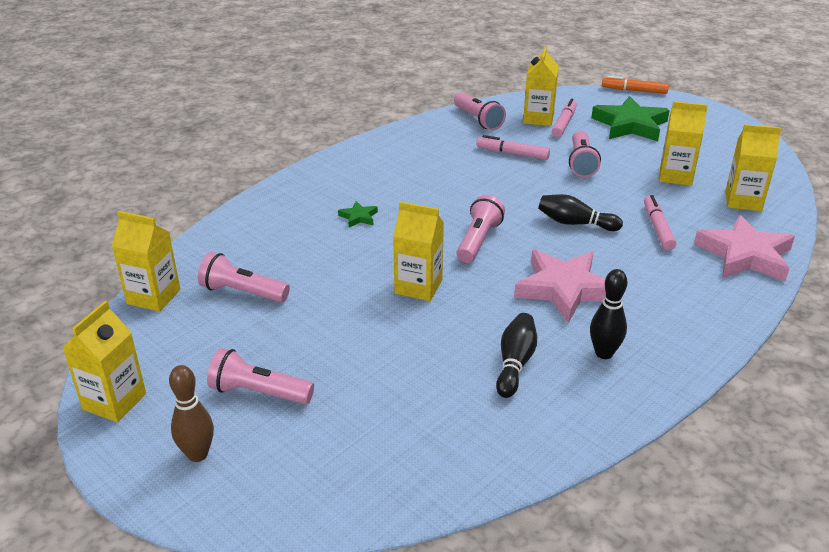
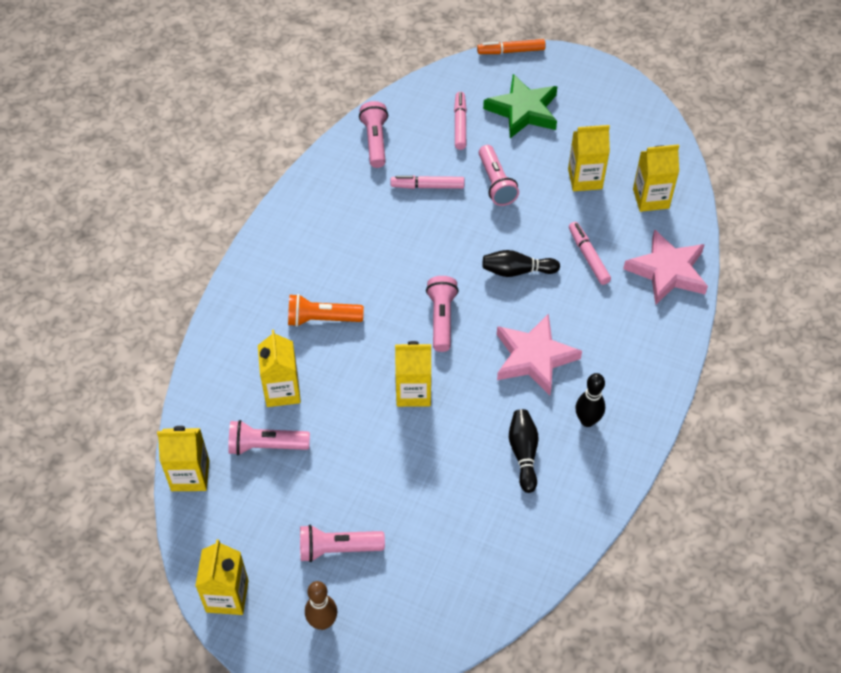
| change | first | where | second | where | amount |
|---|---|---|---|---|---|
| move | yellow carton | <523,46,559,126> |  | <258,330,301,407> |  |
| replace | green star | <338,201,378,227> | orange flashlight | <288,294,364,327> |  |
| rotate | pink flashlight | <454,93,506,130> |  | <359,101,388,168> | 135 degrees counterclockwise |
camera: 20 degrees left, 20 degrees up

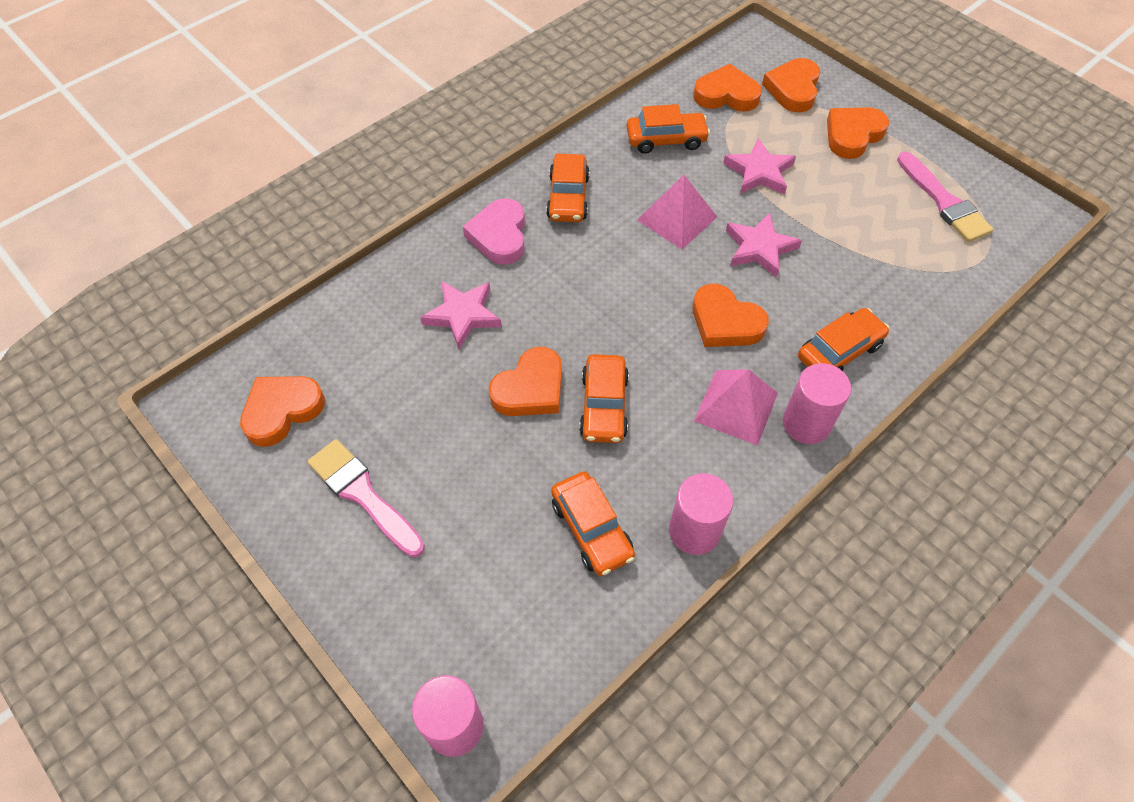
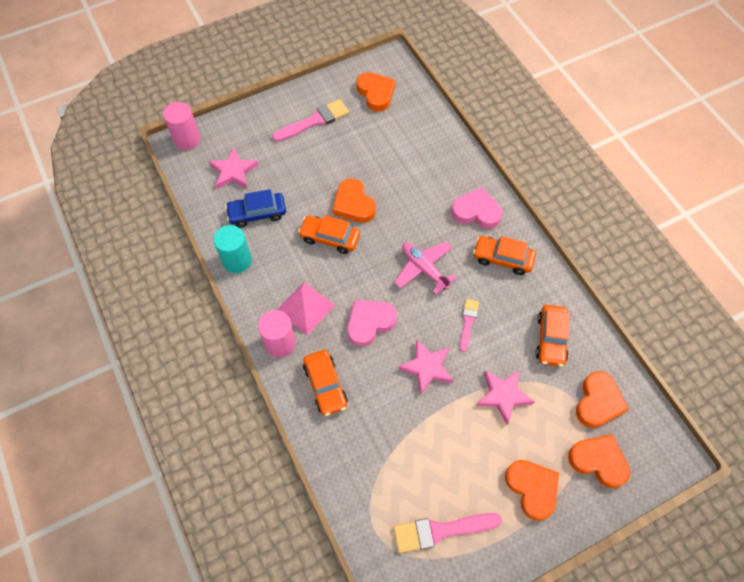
| change | first | where | second | where | amount |
|---|---|---|---|---|---|
| move | pink star | <420,281,502,349> |  | <209,147,258,189> |  |
| recolor | pink cylinder | <669,473,733,555> | turquoise cylinder | <214,225,252,273> |  |
| recolor | orange car | <551,472,635,576> | blue car | <225,189,286,228> |  |
| recolor | orange heart | <693,284,769,347> | pink heart | <347,300,397,347> |  |
| insert |  |  | pink plane | <394,242,457,295> |  |
| replace | pink pyramid | <637,175,717,249> | pink brush | <460,299,479,352> |  |
camera: 105 degrees right, 5 degrees up

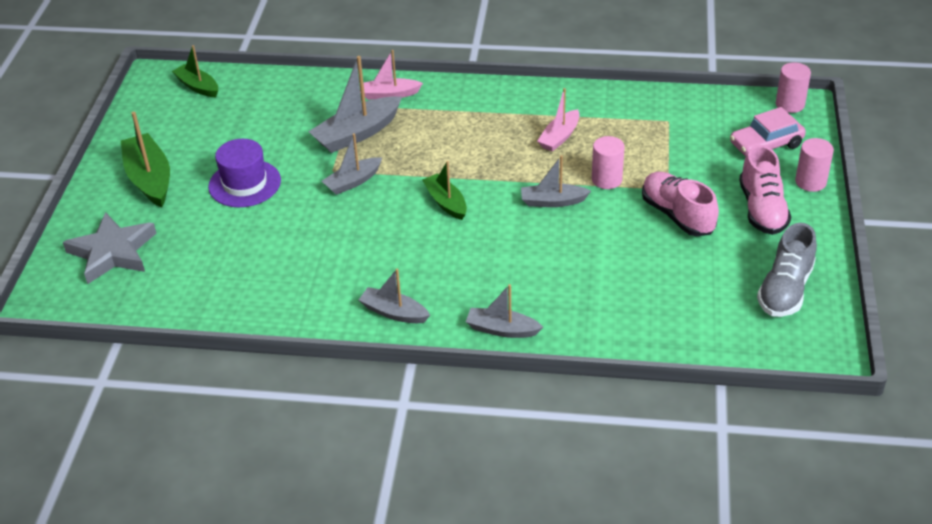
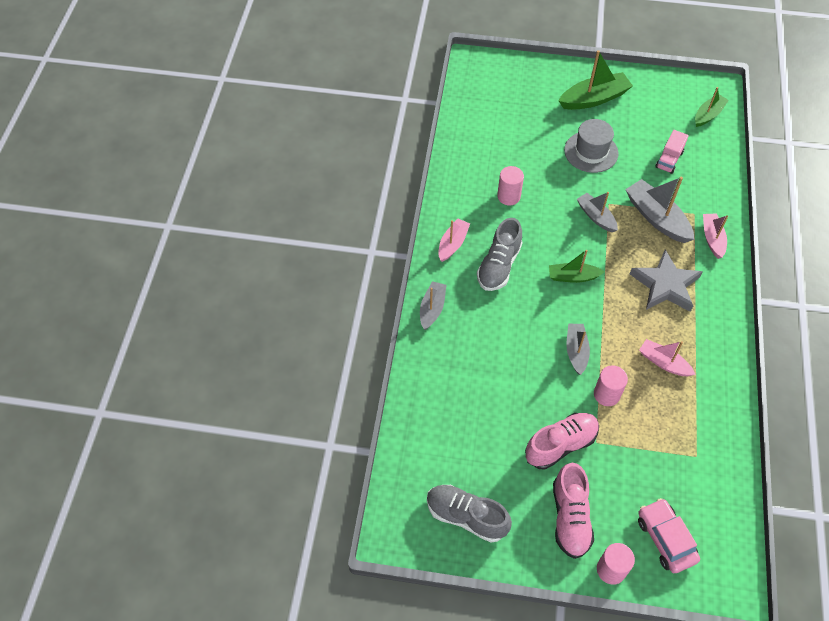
| change | first | where | second | where | amount |
|---|---|---|---|---|---|
| recolor | grey boat | <359,269,430,323> | pink boat | <438,219,470,262> |  |
| insert |  |  | grey shoe | <477,218,522,291> |  |
| move | pink cylinder | <776,62,811,113> |  | <497,166,524,205> |  |
| rotate | green boat | <422,161,467,220> |  | <549,250,605,283> | 150 degrees counterclockwise |
| rotate | pink shoe | <739,145,791,235> |  | <553,463,594,559> | 90 degrees counterclockwise |
| recolor | purple hat | <208,139,281,207> | grey hat | <564,119,619,173> |  |
| move | grey star | <63,212,157,284> |  | <630,249,703,312> |  |
| insert |  |  | pink truck | <655,130,689,174> |  |
camera: 90 degrees right, 15 degrees up

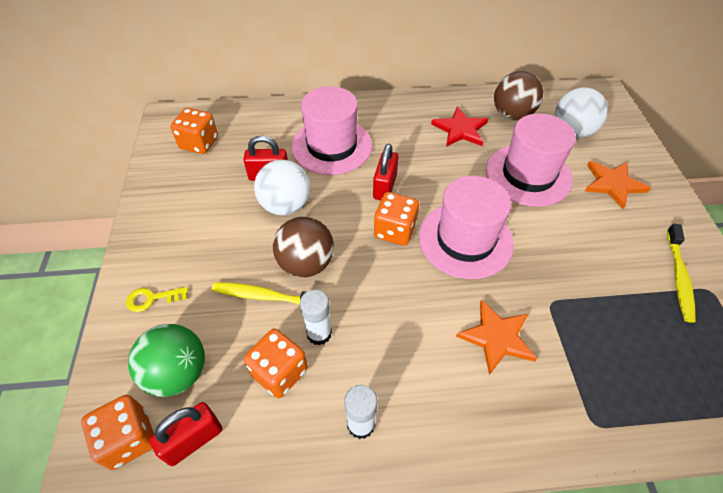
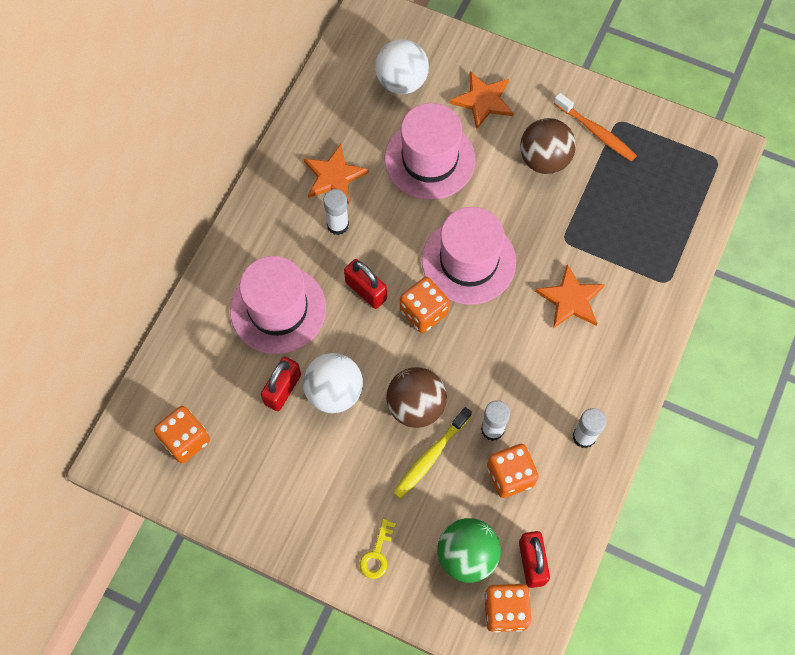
| change | first | where | second | where | amount |
|---|---|---|---|---|---|
| recolor | red star | <431,106,488,147> | orange star | <304,144,369,205> |  |
| insert |  |  | white glue stick | <323,189,349,235> |  |
| move | brown ball | <494,71,543,120> |  | <520,118,576,174> |  |
| recolor | yellow toothbrush | <667,224,696,323> | orange toothbrush | <554,93,637,162> |  |
camera: 60 degrees left, 15 degrees up

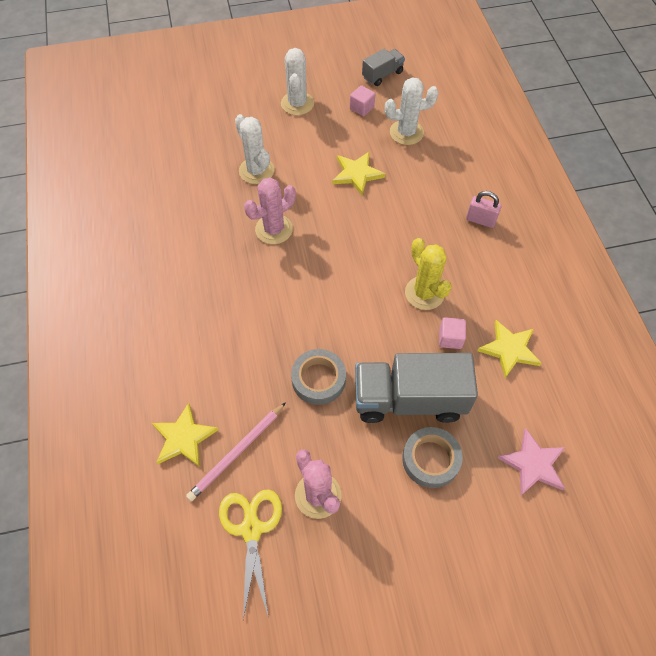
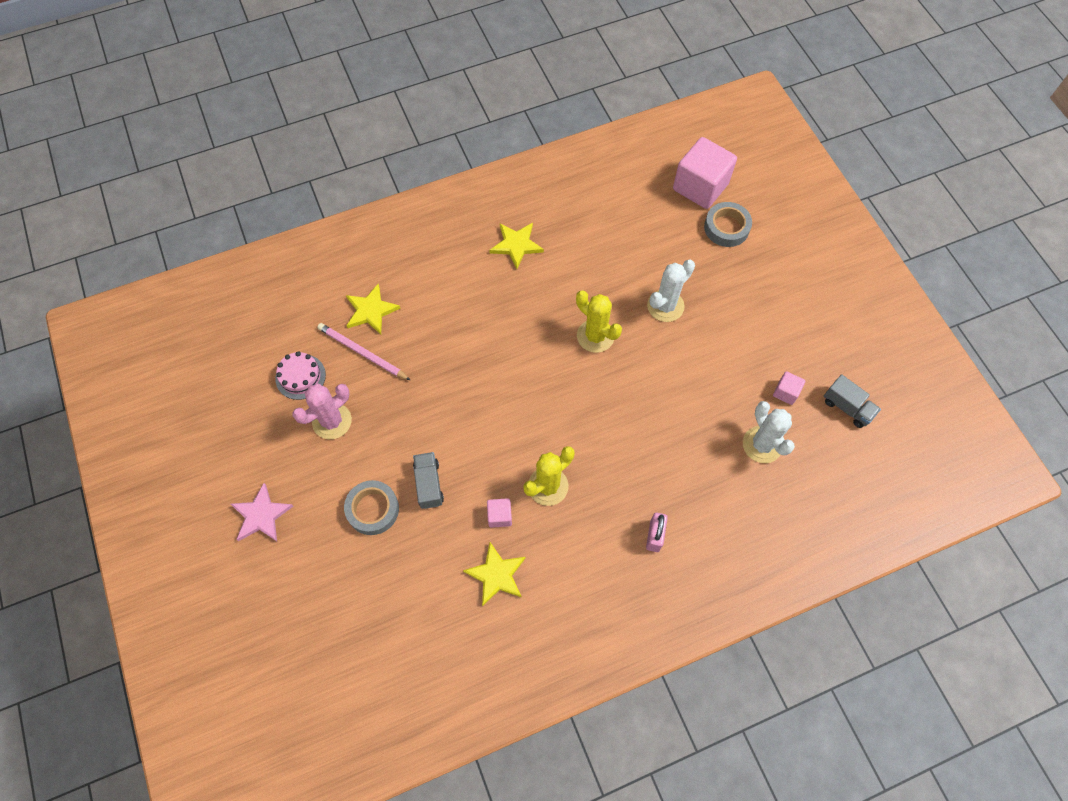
| change | first | where | second | where | amount |
|---|---|---|---|---|---|
| move | pink star | <498,428,565,495> |  | <231,483,293,541> |  |
| replace | yellow scissors | <219,489,282,619> | pink cake | <275,351,326,400> |  |
| resize | grey truck | <355,353,478,423> |  | <413,452,444,509> | x0.51 |
| move | yellow star | <332,152,385,196> |  | <489,223,544,269> |  |
| recolor | pink cactus | <244,177,296,244> | yellow cactus | <576,290,622,353> |  |
| insert |  |  | pink cube | <673,137,737,209> |  |
| move | grey tape | <291,349,346,405> |  | <704,202,752,247> |  |
| delete | white cactus | <281,48,314,115> |  |  |  |
camera: 80 degrees right, 5 degrees up

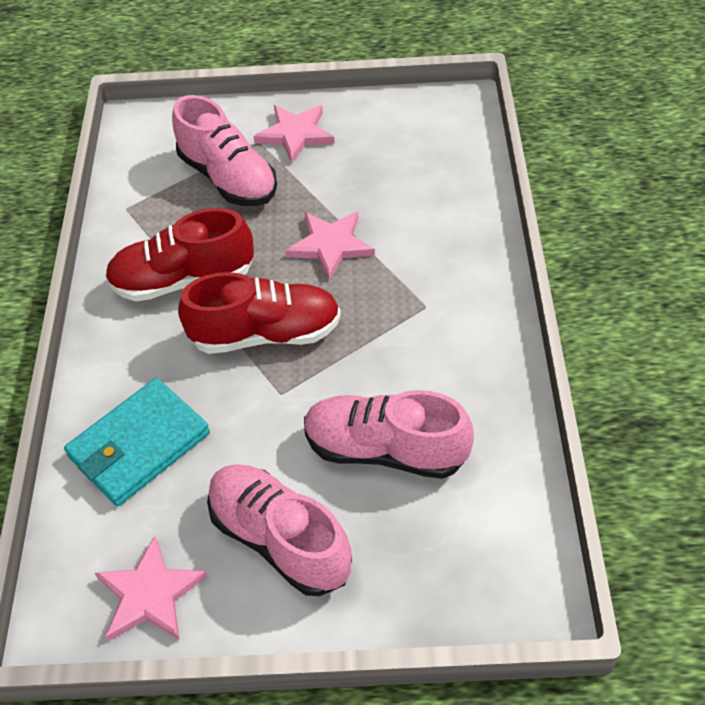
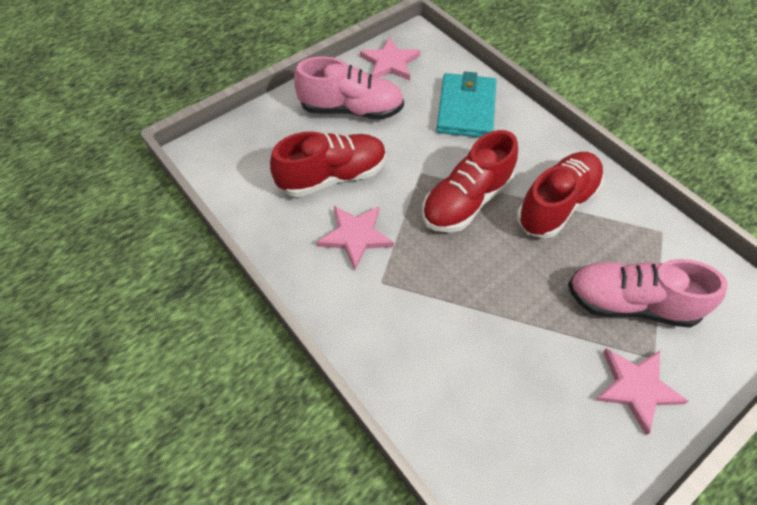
| change | first | where | second | where | amount |
|---|---|---|---|---|---|
| recolor | pink shoe | <304,390,474,479> | red shoe | <270,131,386,197> |  |
| move | pink star | <285,211,375,281> |  | <317,206,394,270> |  |
camera: 140 degrees right, 5 degrees up

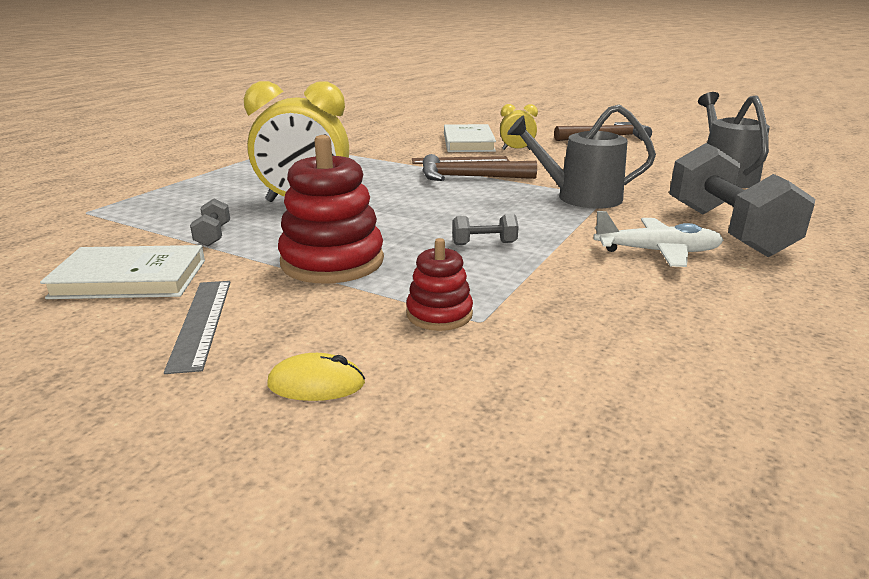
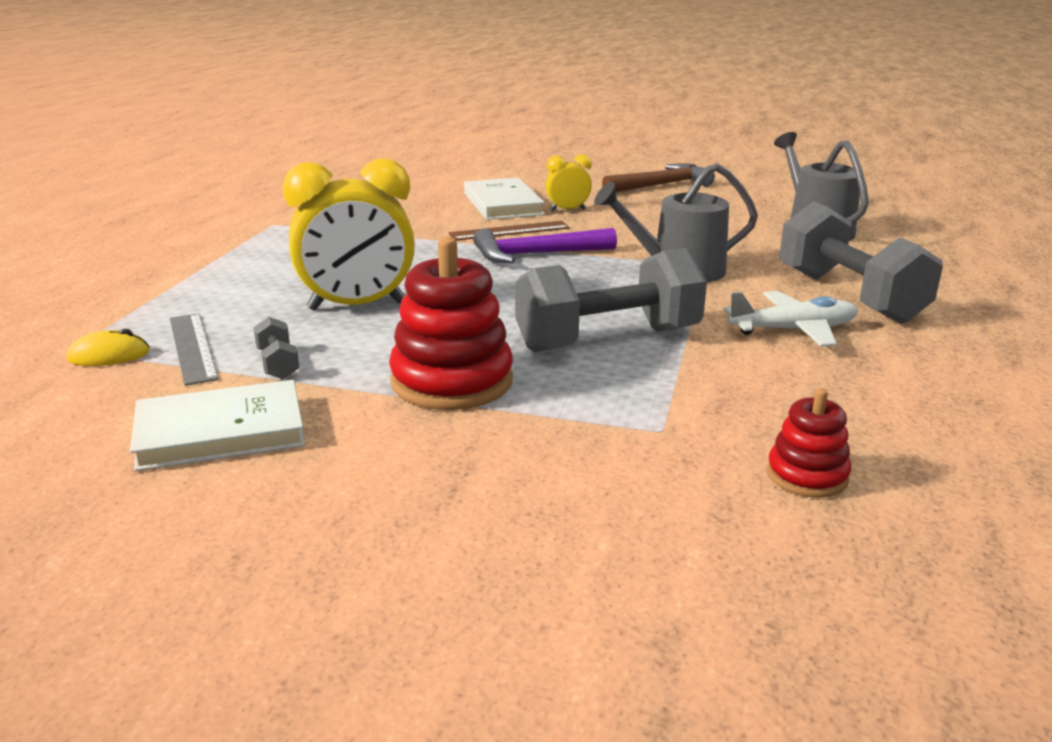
| change | first | where | second | where | amount |
|---|---|---|---|---|---|
| move | yellow mouse | <267,353,365,401> |  | <67,329,150,366> |  |
| move | grey ruler | <164,281,231,374> |  | <170,313,218,386> |  |
| recolor | brown hammer | <422,154,537,181> | purple hammer | <473,228,617,263> |  |
| resize | grey dumbbell | <452,214,519,245> |  | <515,248,707,352> | x2.46 |
| move | red stacking toy | <406,238,473,331> |  | <767,388,851,498> |  |
camera: 15 degrees left, 0 degrees up

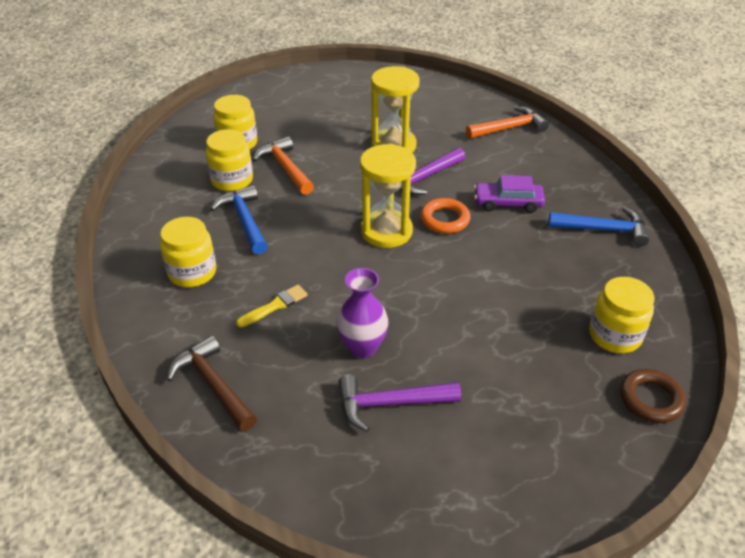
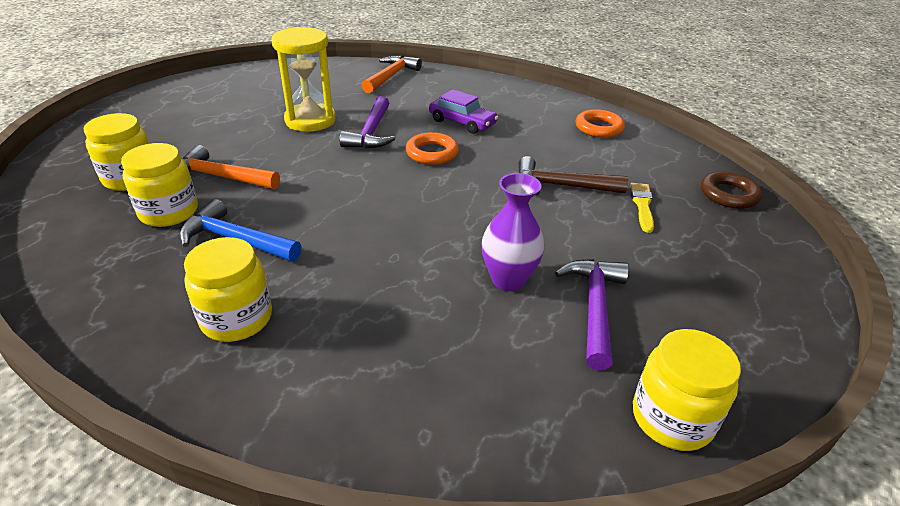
| change | first | where | second | where | amount |
|---|---|---|---|---|---|
| rotate | purple car | <474,175,545,213> |  | <429,89,498,134> | 105 degrees counterclockwise |
| move | brown hammer | <167,335,257,431> |  | <519,156,628,196> |  |
| rotate | purple hammer | <338,375,461,432> |  | <555,259,629,370> | 150 degrees clockwise |
| insert |  |  | orange ring | <575,109,625,138> |  |
| move | yellow brush | <236,285,308,327> |  | <630,183,654,233> |  |
| move | yellow jar | <589,277,654,354> |  | <633,329,741,451> |  |
| delete | yellow hourglass | <360,144,416,248> |  |  |  |
| delete | blue hammer | <548,207,650,247> |  |  |  |
camera: 45 degrees left, 5 degrees down

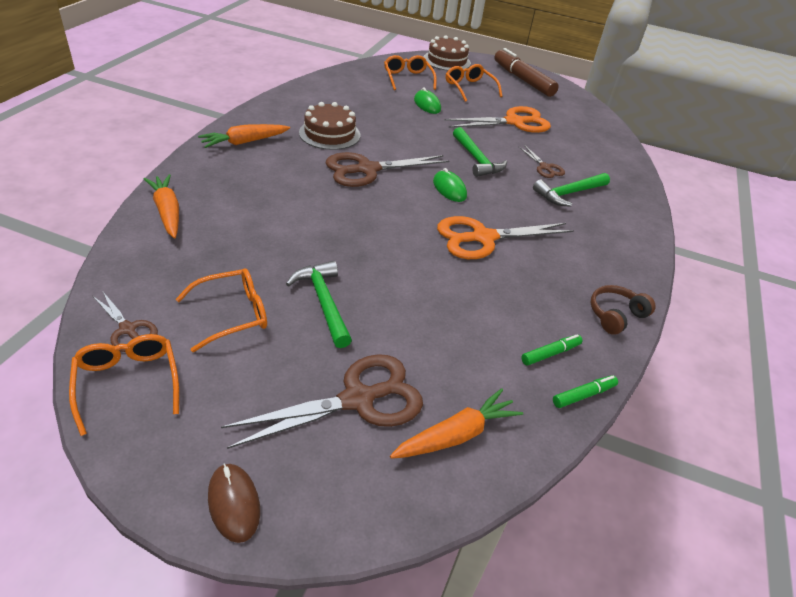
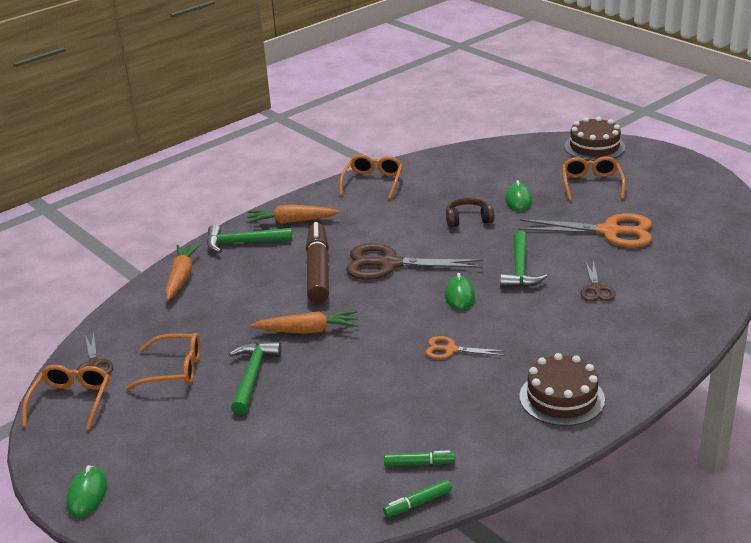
| change | first | where | second | where | amount |
|---|---|---|---|---|---|
| recolor | brown mouse | <208,463,260,543> | green mouse | <66,465,107,518> |  |
| move | green hammer | <533,173,610,207> |  | <207,225,292,253> |  |
| move | orange carrot | <390,388,523,459> |  | <250,310,359,333> |  |
| move | brown marker | <494,48,559,97> |  | <306,222,329,303> |  |
| move | orange glasses | <384,55,437,90> |  | <339,154,403,199> |  |
| rotate | green marker | <553,375,618,408> |  | <383,480,452,517> | 150 degrees clockwise |
| resize | orange scissors | <437,216,574,259> |  | <425,336,506,359> | x0.52 |
| move | brown headphones | <591,285,656,335> |  | <446,197,495,228> |  |
| move | brown cake | <299,102,360,150> |  | <519,353,605,426> |  |
| delete | brown scissors | <221,354,423,449> |  |  |  |
camera: 35 degrees right, 10 degrees down

